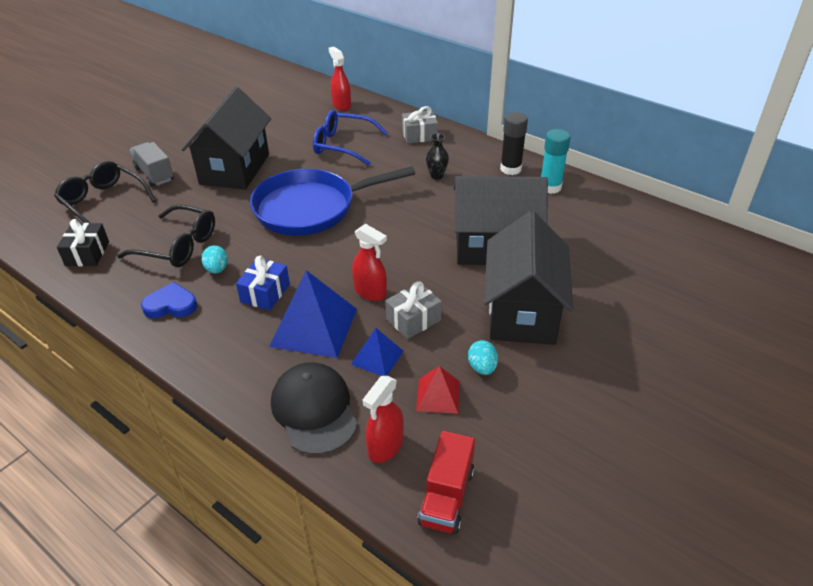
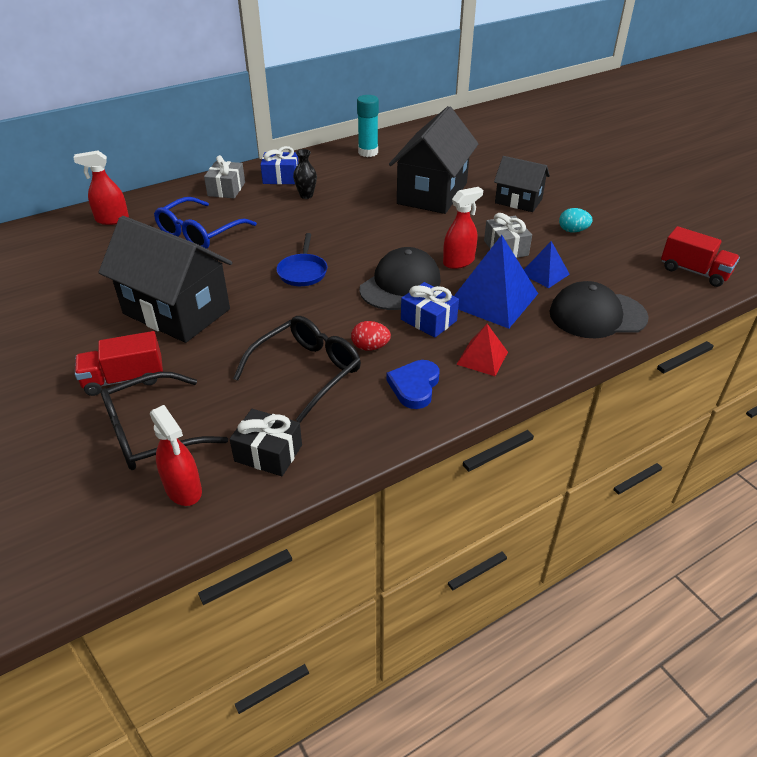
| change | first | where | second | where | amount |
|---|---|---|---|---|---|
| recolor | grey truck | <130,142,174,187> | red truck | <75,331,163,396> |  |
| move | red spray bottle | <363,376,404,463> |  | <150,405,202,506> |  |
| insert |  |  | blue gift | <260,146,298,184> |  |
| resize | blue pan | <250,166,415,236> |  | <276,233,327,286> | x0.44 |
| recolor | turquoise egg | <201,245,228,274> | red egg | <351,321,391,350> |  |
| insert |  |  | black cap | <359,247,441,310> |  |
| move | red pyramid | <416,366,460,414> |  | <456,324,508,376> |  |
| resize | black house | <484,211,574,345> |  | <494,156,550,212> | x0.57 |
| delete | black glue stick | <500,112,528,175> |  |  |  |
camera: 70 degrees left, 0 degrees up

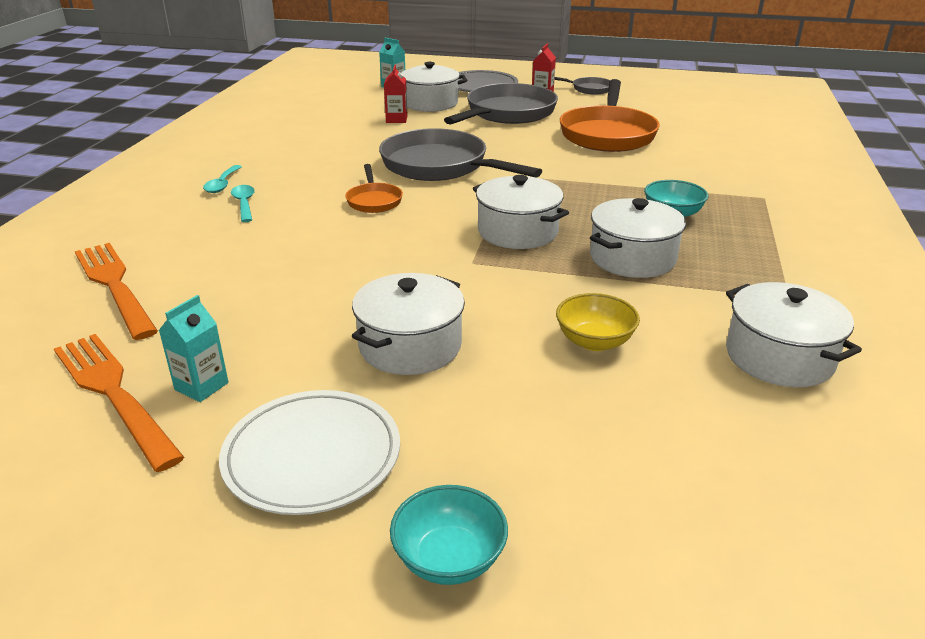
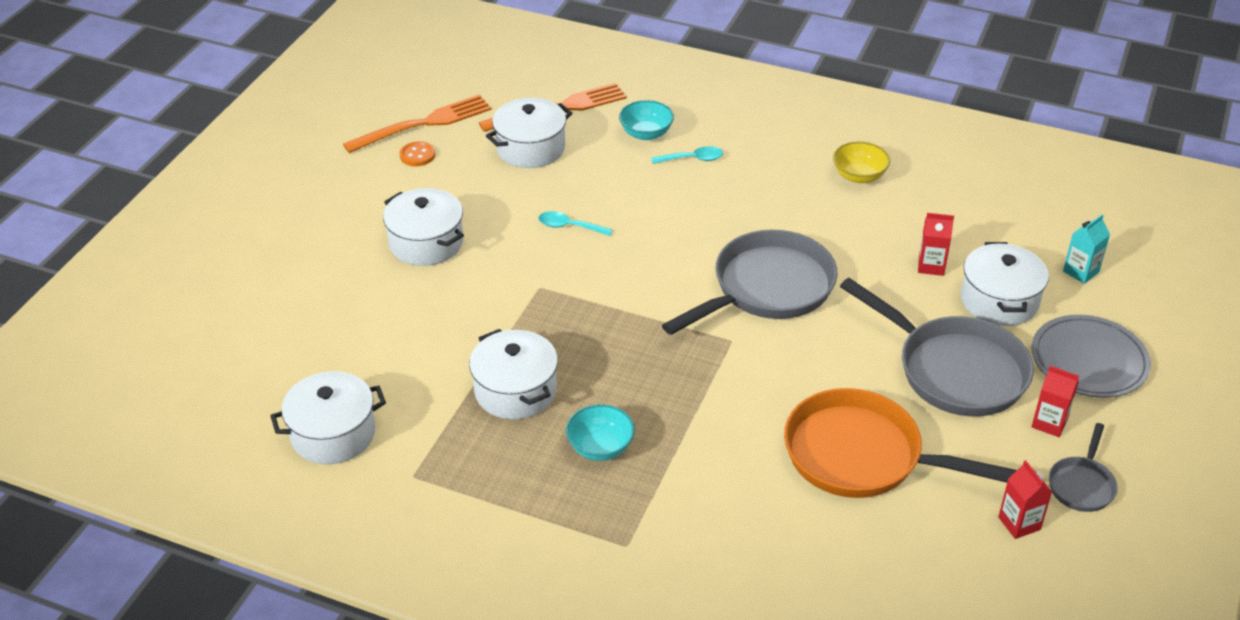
| change | first | where | second | where | amount |
|---|---|---|---|---|---|
| replace | turquoise carton | <159,295,229,402> | orange button | <399,141,435,166> |  |
| move | white pot | <473,175,569,249> |  | <486,98,573,168> |  |
| move | turquoise spoon | <203,165,242,193> |  | <538,211,613,236> |  |
| move | turquoise bowl | <390,485,508,585> |  | <619,100,674,140> |  |
| move | yellow bowl | <556,293,640,351> |  | <833,141,890,183> |  |
| insert |  |  | red carton | <998,460,1052,539> |  |
| delete | white plate | <219,390,400,515> |  |  |  |
| delete | orange pan | <345,164,403,213> |  |  |  |
camera: 100 degrees right, 10 degrees up

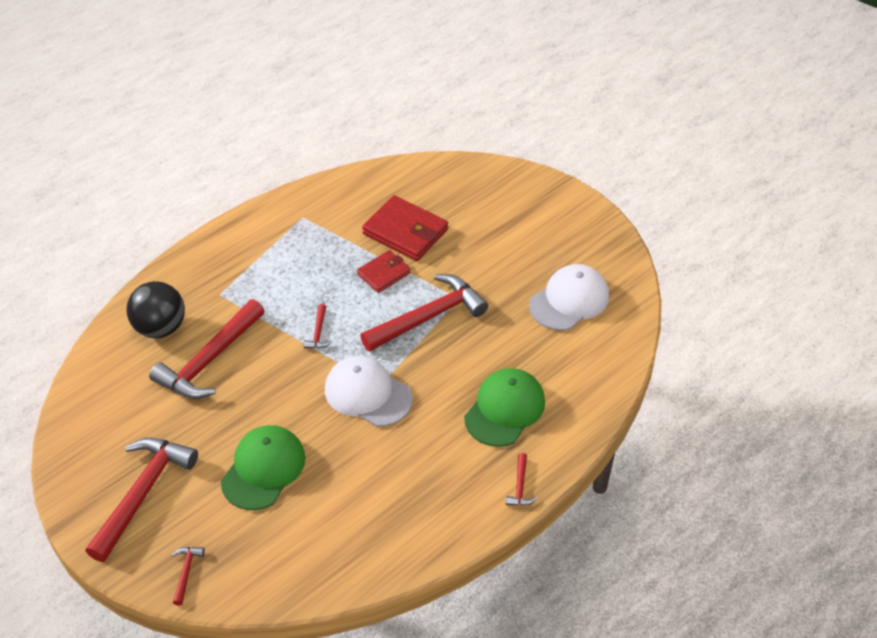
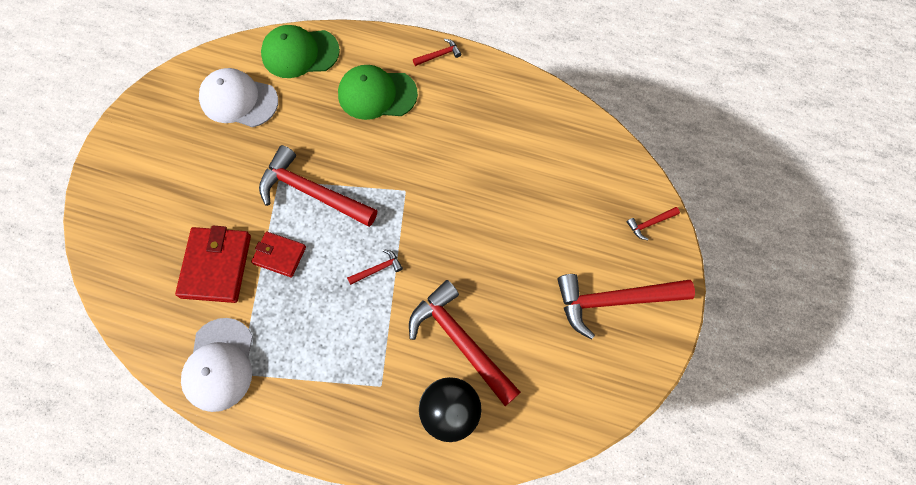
| change | first | where | second | where | amount |
|---|---|---|---|---|---|
| move | white cap | <325,356,413,427> |  | <181,318,253,412> |  |
| move | green cap | <221,425,305,510> |  | <261,25,340,78> |  |
| rotate | red hammer | <149,299,265,399> |  | <409,280,521,406> | 135 degrees counterclockwise |
camera: 120 degrees left, 20 degrees up

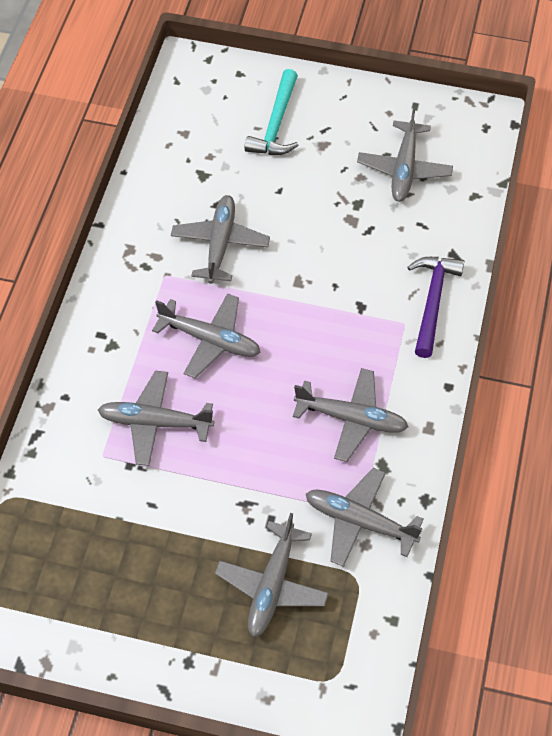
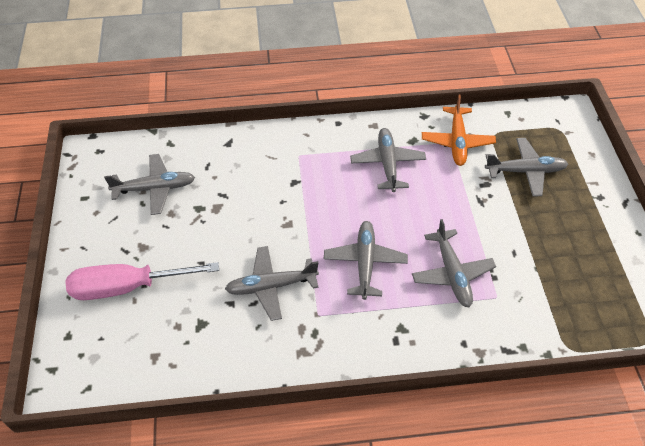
| change | first | where | second | where | amount |
|---|---|---|---|---|---|
| replace | turquoise hammer | <244,69,298,155> | pink screwdriver | <65,262,219,300> |  |
| recolor | grey plane | <306,468,424,567> | orange plane | <422,95,496,166> |  |
| delete | purple hammer | <407,257,464,358> |  |  |  |
camera: 110 degrees left, 5 degrees down

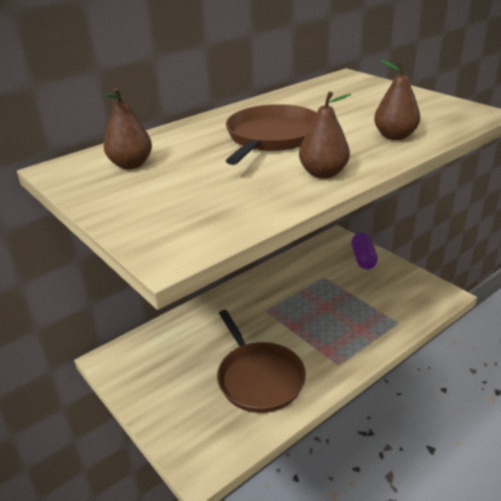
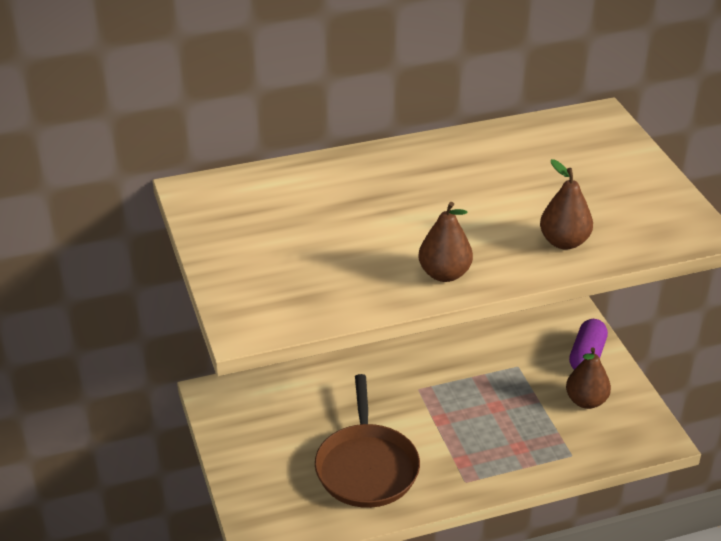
| change | first | where | second | where | amount |
|---|---|---|---|---|---|
| move | brown pear | <104,88,152,169> |  | <566,347,611,409> |  |
| delete | brown pan | <226,104,317,165> |  |  |  |
camera: 20 degrees right, 5 degrees up

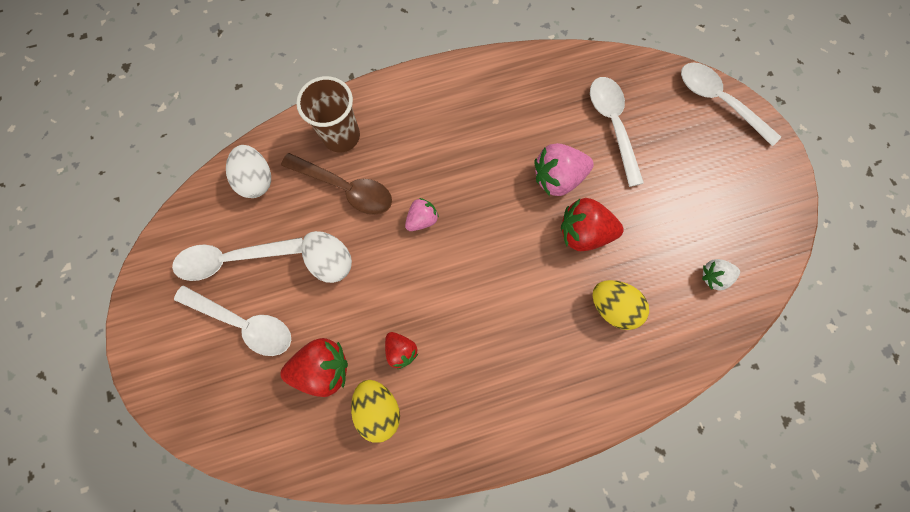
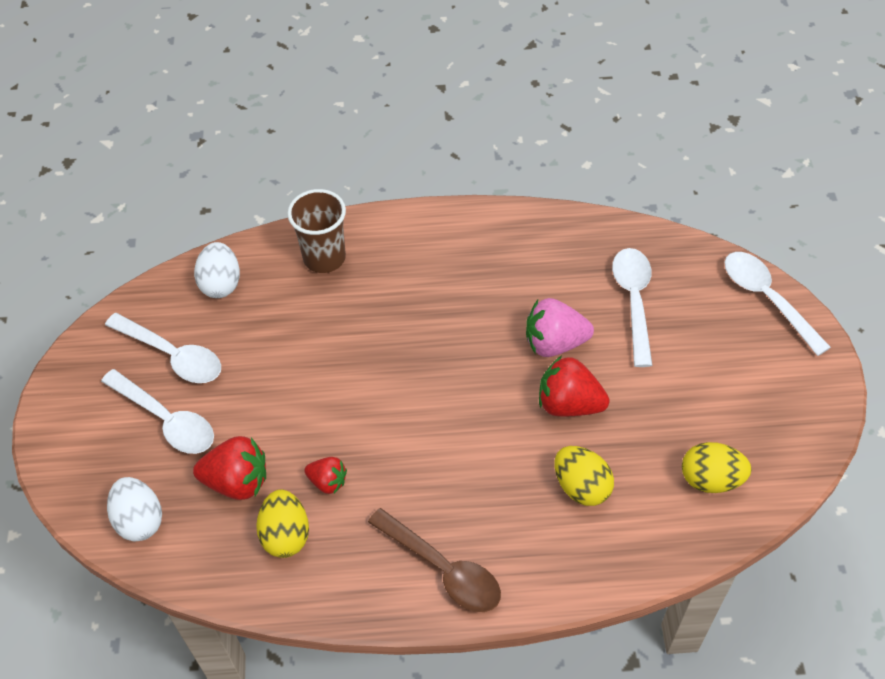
| change | first | where | second | where | amount |
|---|---|---|---|---|---|
| rotate | white spoon | <172,237,303,281> |  | <105,313,221,383> | 150 degrees counterclockwise |
| move | white egg | <301,231,352,283> |  | <107,477,162,542> |  |
| rotate | red strawberry | <385,332,418,369> |  | <304,457,347,494> | 45 degrees counterclockwise |
| move | brown spoon | <281,153,392,215> |  | <368,508,501,612> |  |
| replace | white strawberry | <702,259,740,291> | yellow egg | <682,442,751,493> |  |
| delete | pink strawberry | <405,198,439,231> |  |  |  |
camera: 15 degrees right, 20 degrees down

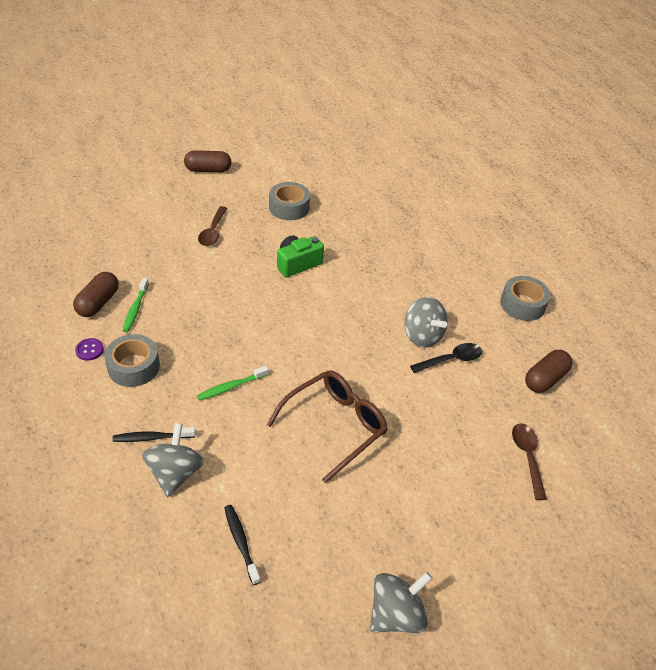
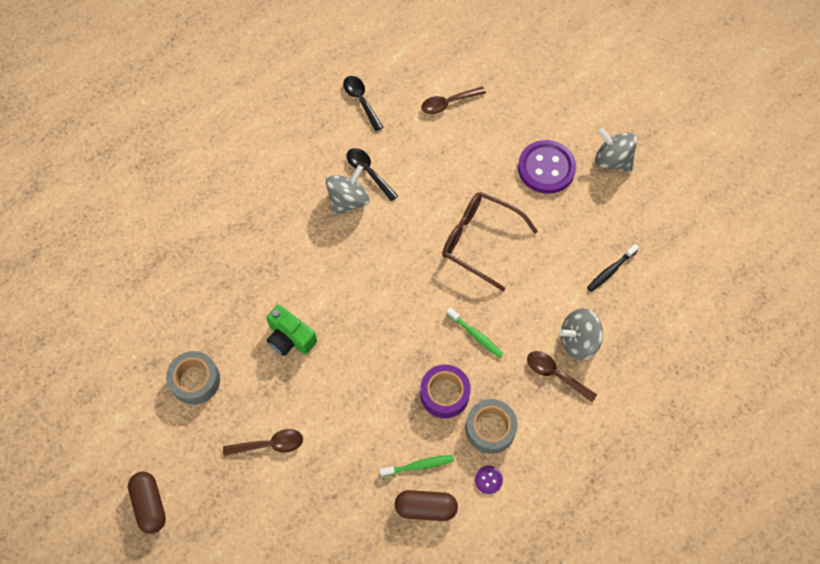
| change | first | where | second | where | amount |
|---|---|---|---|---|---|
| replace | brown capsule | <525,350,572,393> | black spoon | <343,76,383,131> |  |
| insert |  |  | purple tape | <420,365,471,418> |  |
| insert |  |  | purple button | <518,140,576,194> |  |
| replace | black toothbrush | <113,427,195,442> | brown spoon | <527,351,597,402> |  |
| delete | grey tape | <500,276,551,321> |  |  |  |
camera: 105 degrees left, 20 degrees up

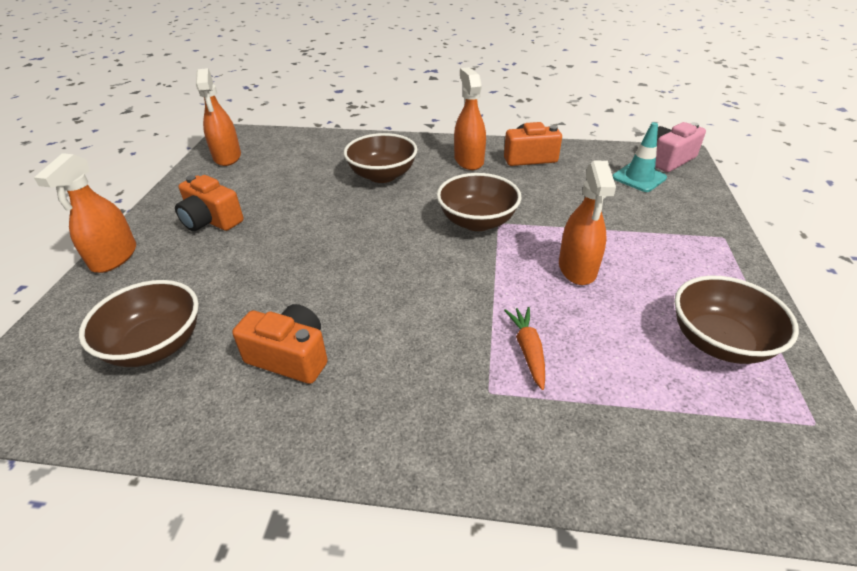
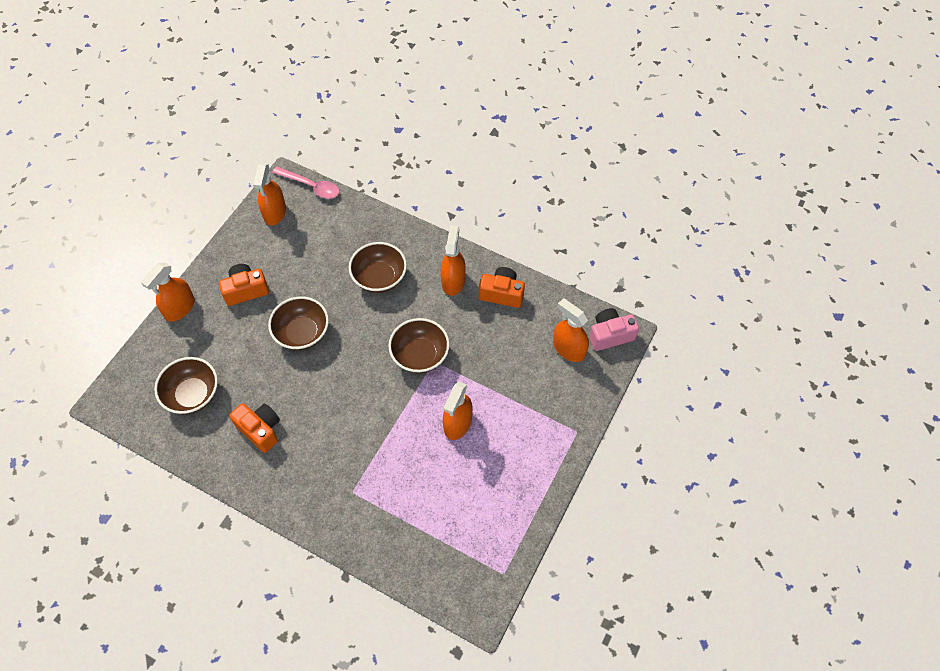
| change | first | where | second | where | amount |
|---|---|---|---|---|---|
| rotate | orange camera | <175,175,244,231> |  | <219,264,269,306> | 105 degrees clockwise |
| move | brown bowl | <674,275,799,364> |  | <268,296,329,350> |  |
| insert |  |  | pink spoon | <272,166,340,199> |  |
| replace | turquoise traffic cone | <613,122,667,192> | orange spray bottle | <553,298,589,362> |  |
| delete | orange carrot | <504,307,545,390> |  |  |  |
camera: 20 degrees right, 20 degrees up

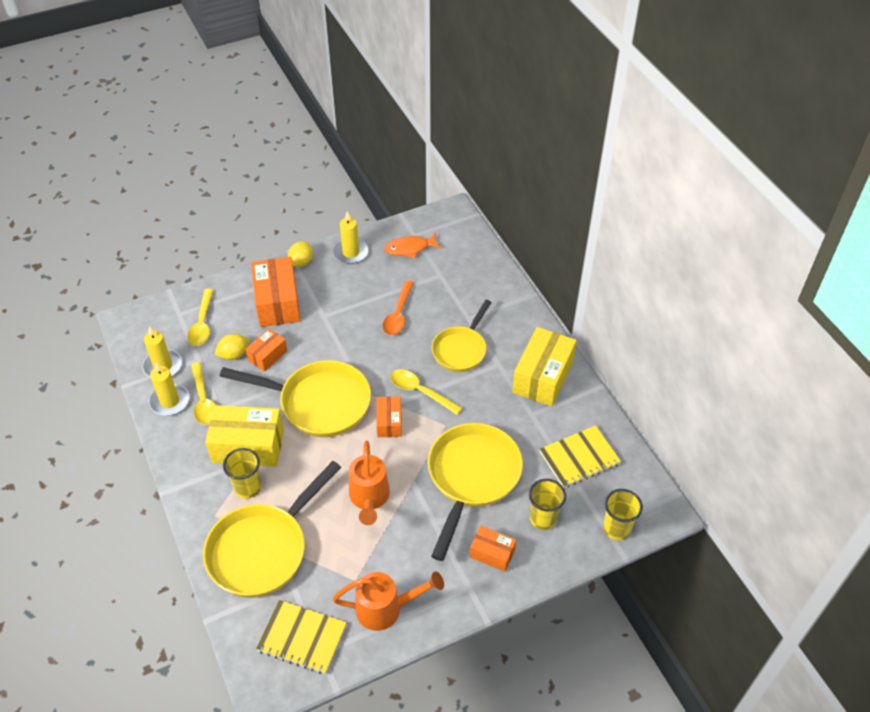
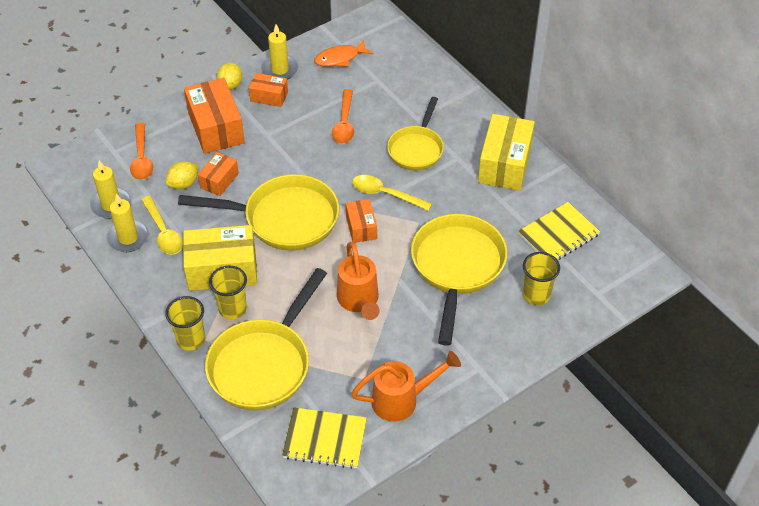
| change | first | where | second | where | amount |
|---|---|---|---|---|---|
| recolor | yellow spoon | <187,289,214,346> | orange spoon | <130,123,153,180> |  |
| move | yellow cup | <603,489,643,540> |  | <165,296,205,351> |  |
| move | orange box | <470,526,516,572> |  | <249,73,288,107> |  |
camera: 10 degrees left, 0 degrees up

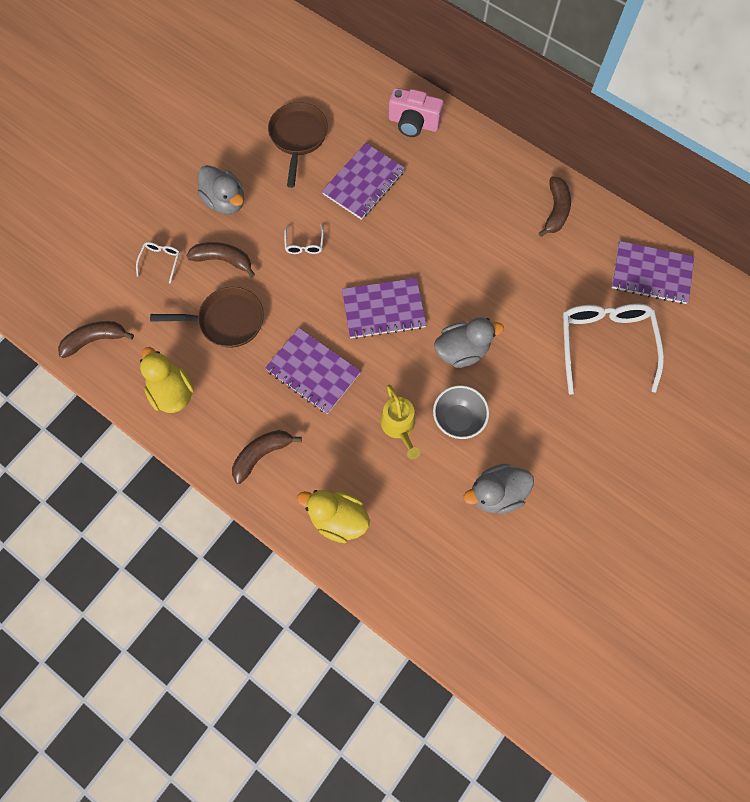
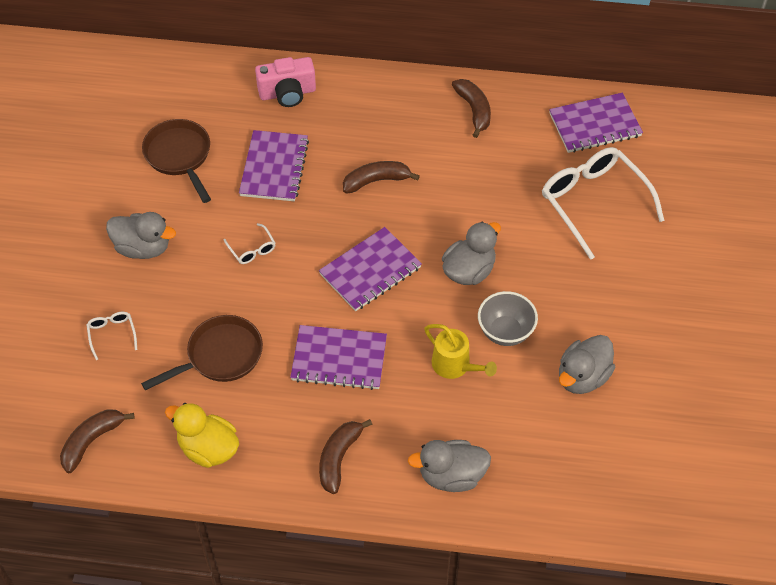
| change | first | where | second | where | amount |
|---|---|---|---|---|---|
| move | brown banana | <187,242,255,277> |  | <343,161,420,194> |  |
| recolor | yellow duck | <297,490,370,543> | grey duck | <408,440,491,492> |  |
camera: 30 degrees left, 15 degrees down

